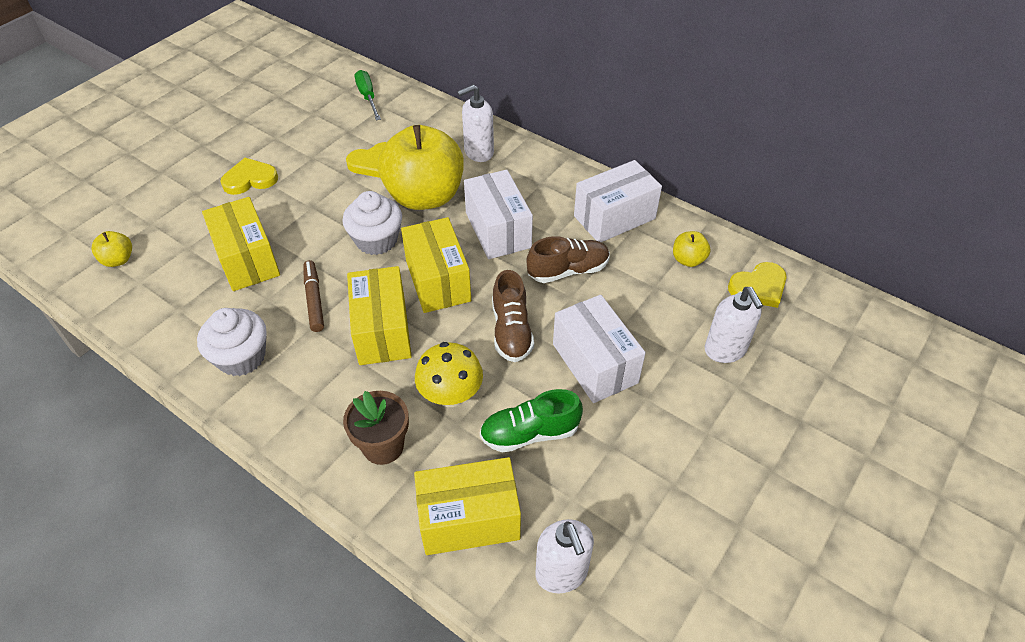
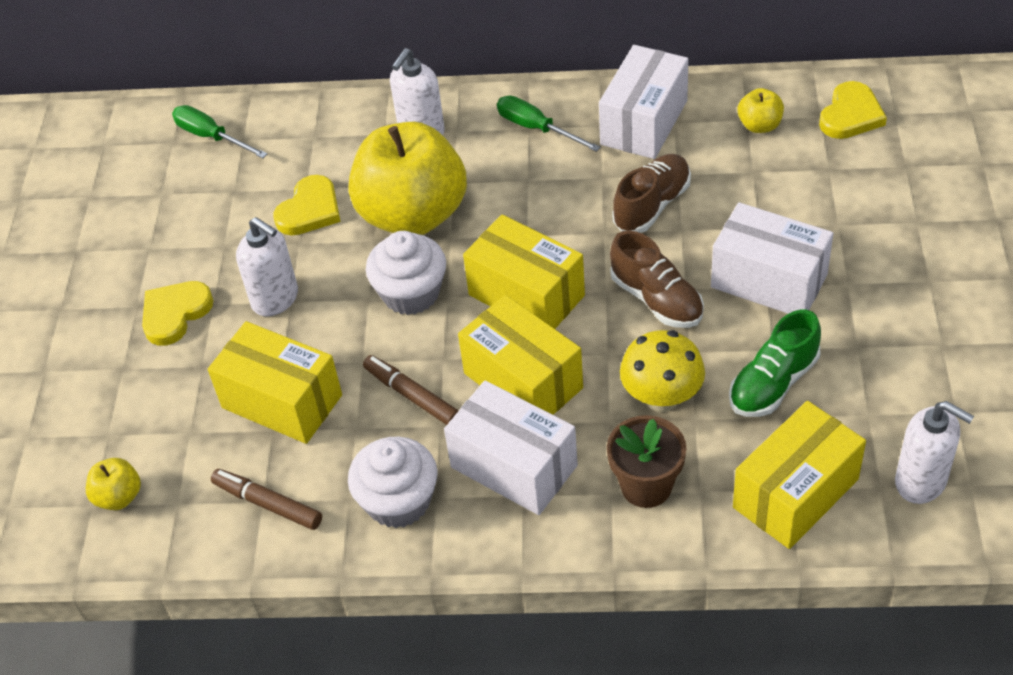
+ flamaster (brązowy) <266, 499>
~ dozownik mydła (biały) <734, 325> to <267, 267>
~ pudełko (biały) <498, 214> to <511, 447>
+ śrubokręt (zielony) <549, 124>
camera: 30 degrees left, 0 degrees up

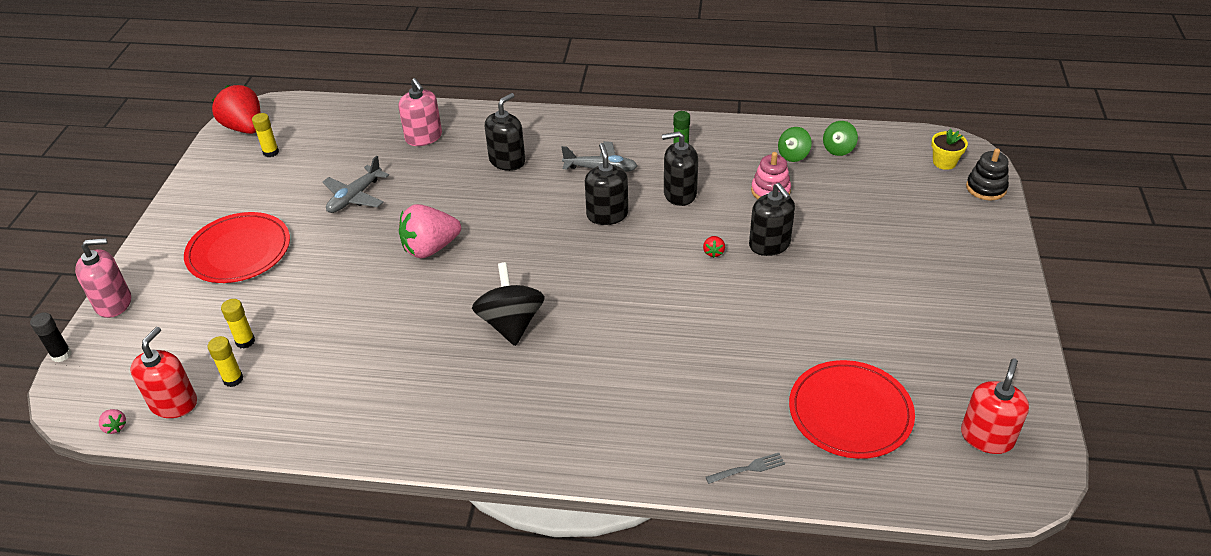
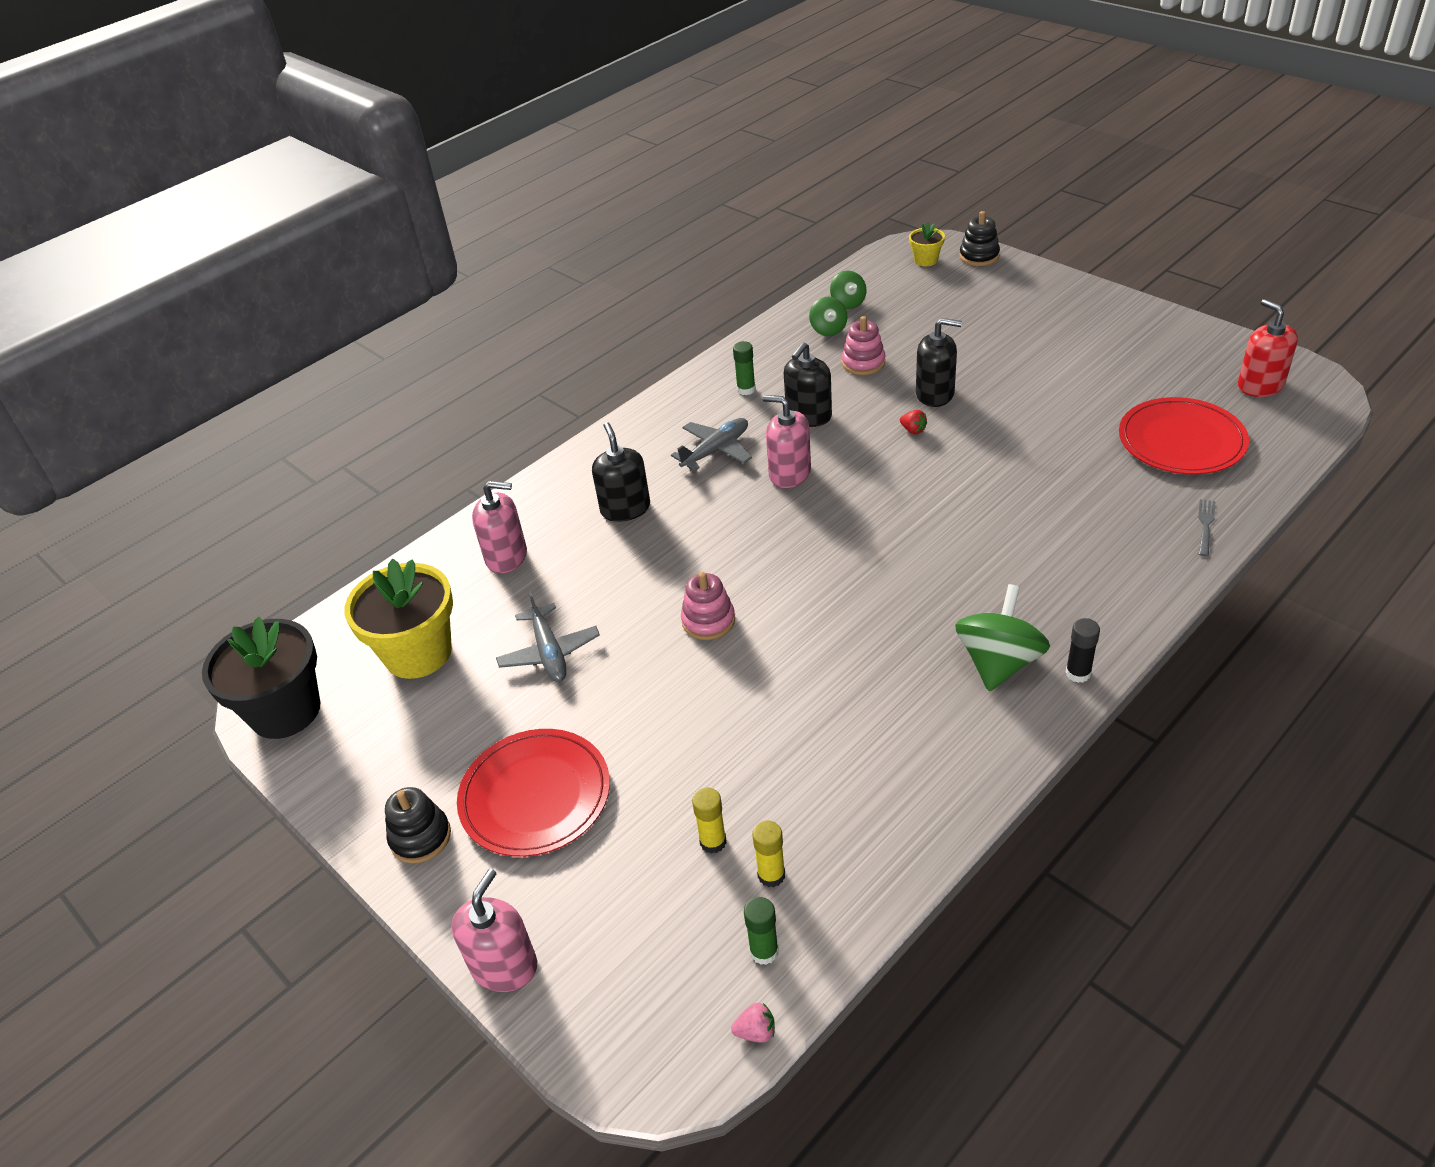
~ truskawka (czerwony) <236, 109> to doniczka (czarny) <261, 678>
+ doniczka (żółty) <399, 619>
+ zabawka nakładanka (czarny) <418, 825>
~ truskawka (różowy) <430, 231> to zabawka nakładanka (różowy) <708, 606>
~ dozownik mydła (czerwony) <163, 372> to klej w sztyfcie (zielony) <761, 931>
~ dozownik mydła (czarny) <606, 184> to dozownik mydła (różowy) <786, 441>
+ bączek (zielony) <1002, 637>
~ klej w sztyfcie (czarny) <50, 337> to <1083, 650>
- klej w sztyfcie (żółty) <265, 135>
- bączek (czarny) <508, 304>
camera: 50 degrees left, 0 degrees up

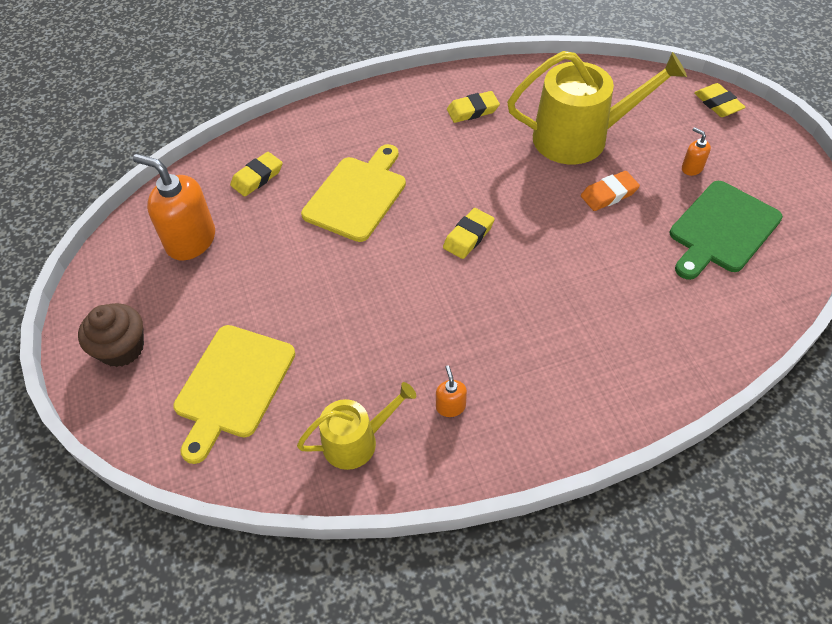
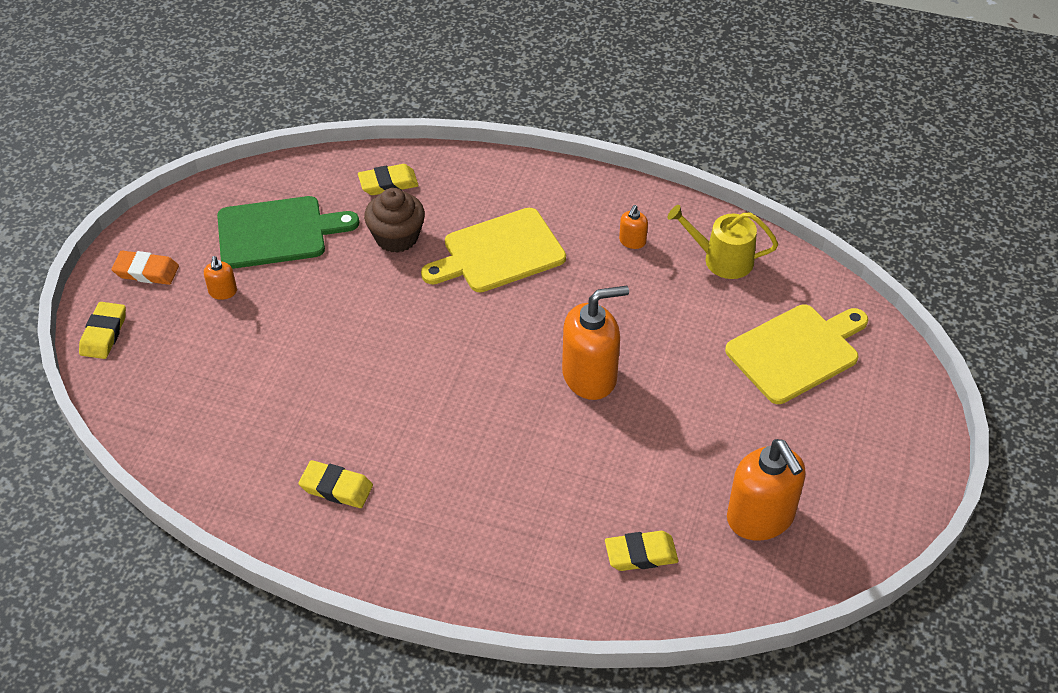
~ gumka do mazania (pomarańczowy) <610, 191> to <145, 268>
~ gumka do mazania (żółty) <469, 233> to <388, 179>
~ muffinka (brązowy) <111, 335> to <394, 220>
~ deska do krojenia (żółty) <353, 193> to <493, 250>
+ dozownik mydła (pomarańczowy) <595, 343>
- konewka (żółty) <597, 107>
camera: 145 degrees left, 5 degrees down

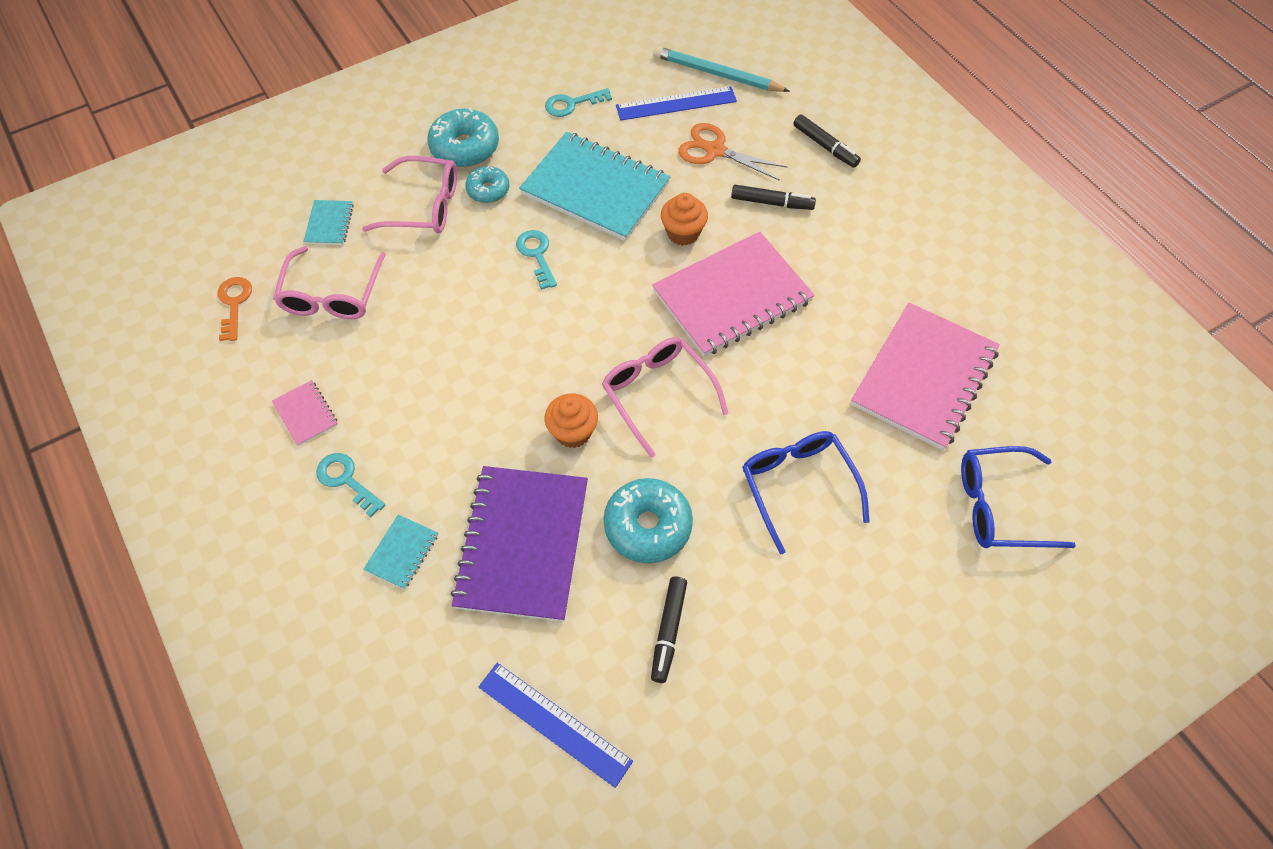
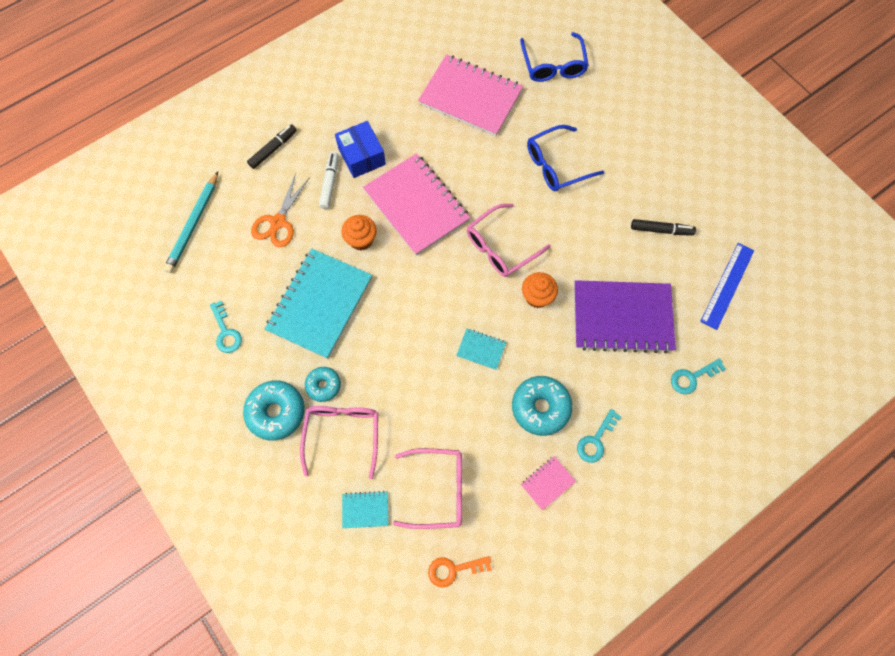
~ flamaster (czarny) <773, 197> to flamaster (biały) <328, 180>
+ pudełko (niebieski) <360, 149>
~ zeszyt (turkusowy) <400, 552> to <481, 349>
~ donut (turkusowy) <648, 520> to <542, 406>
~ klucz (turkusowy) <536, 260> to <698, 376>
- linijka (niebieski) <676, 103>
camera: 95 degrees left, 10 degrees up

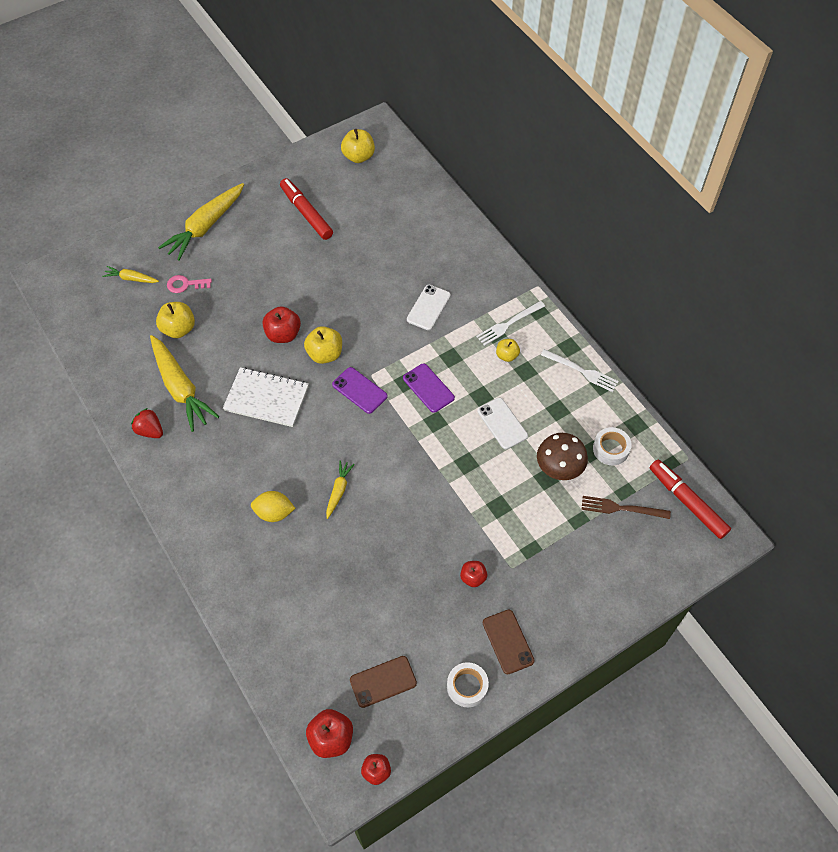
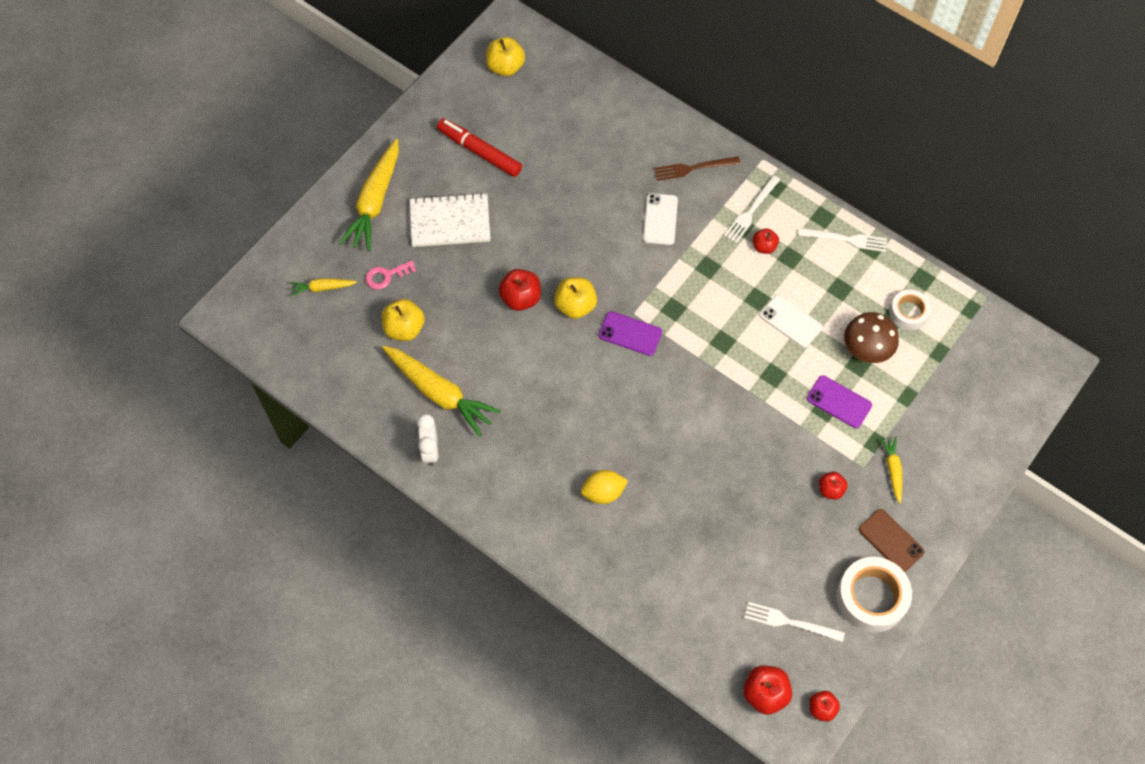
~ zeszyt (biały) <266, 397> to <450, 220>
~ truskawka (czerwony) <147, 423> to budzik (biały) <428, 440>
~ widelec (brązowy) <626, 507> to <697, 169>
~ telefon (brązowy) <383, 682> to widelec (biały) <794, 622>
~ jabłko (żółty) <508, 350> to jabłko (czerwony) <766, 241>
~ telefon (fioletowy) <429, 388> to <839, 401>
~ taśma klejąca (biały) <468, 684> = <874, 594> x1.66
~ marchewka (żółty) <340, 489> to <891, 469>
- flamaster (czerwony) <690, 499>
camera: 20 degrees left, 5 degrees up

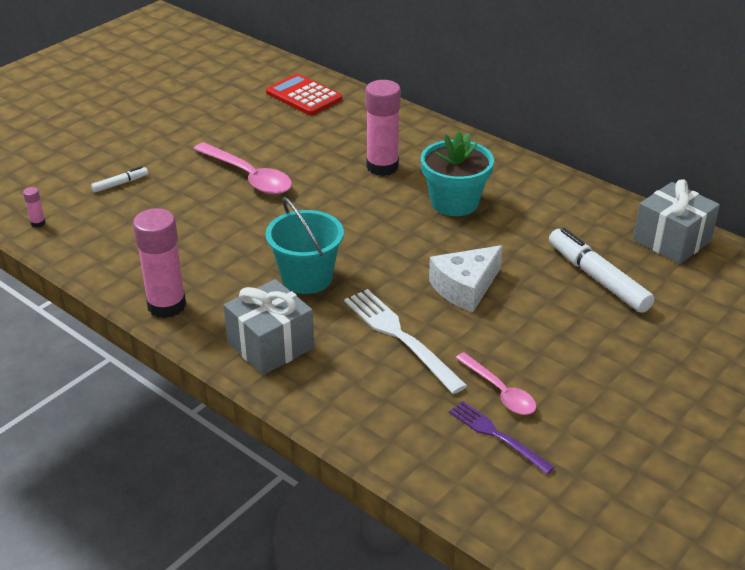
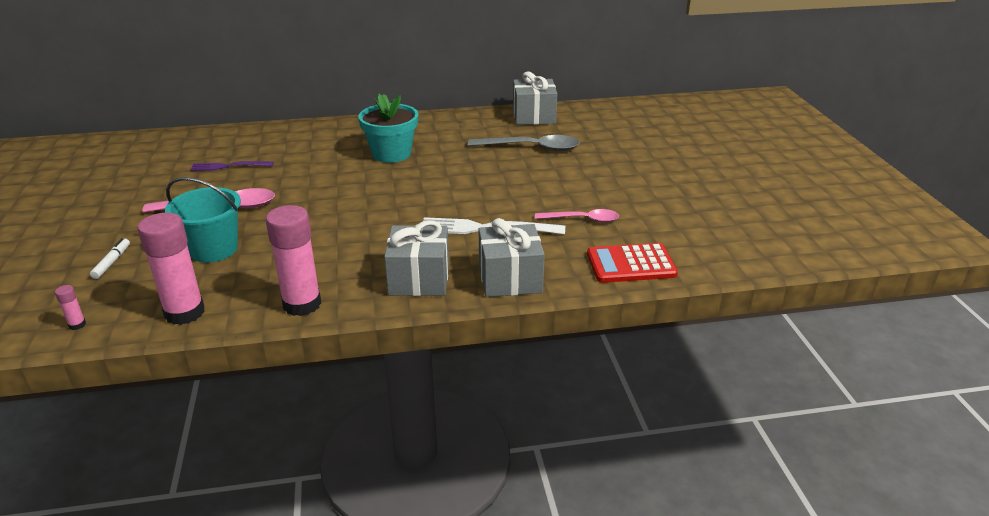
~ klej w sztyfcie (różowy) <383, 128> to <171, 269>
~ wiadro (turkusowy) <305, 245> to <203, 220>
~ widelec (fioletowy) <502, 437> to <232, 166>
~ flamaster (biały) <601, 270> to łyżka (szary) <524, 143>
+ prezent (szary) <512, 257>
~ kalkulator (czerwony) <304, 94> to <632, 263>
- ser (biały) <466, 278>
camera: 50 degrees left, 5 degrees down

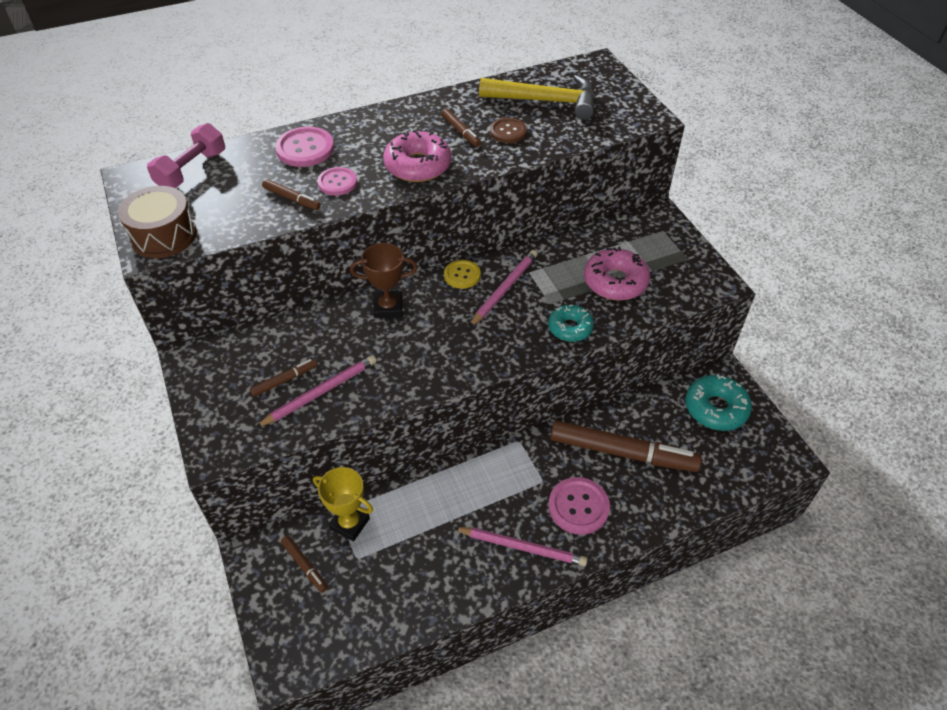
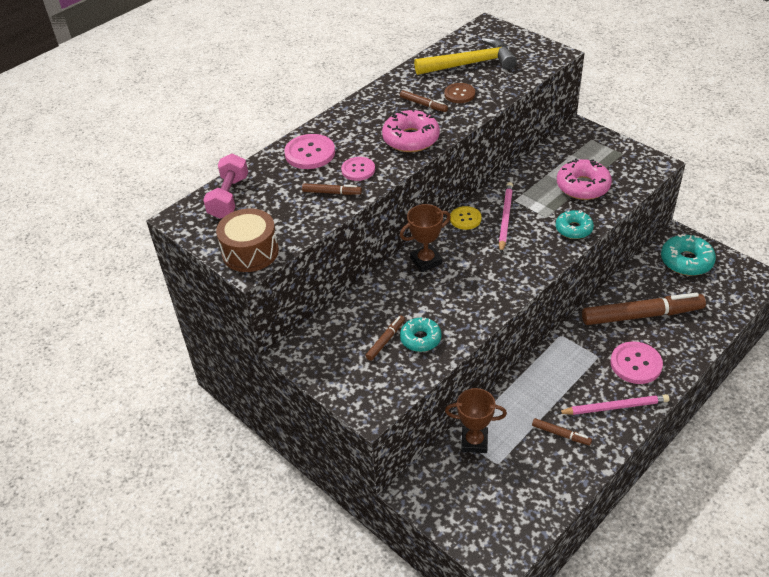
~ ołówek (różowy) <315, 391> to donut (turkusowy) <421, 335>
~ puchar (żółty) <343, 504> to puchar (brązowy) <476, 420>
~ flamaster (brązowy) <304, 564> to <562, 431>
camera: 20 degrees left, 5 degrees down

